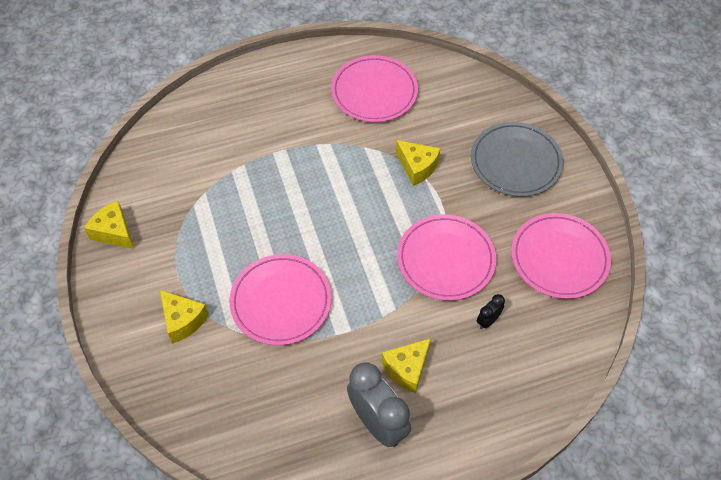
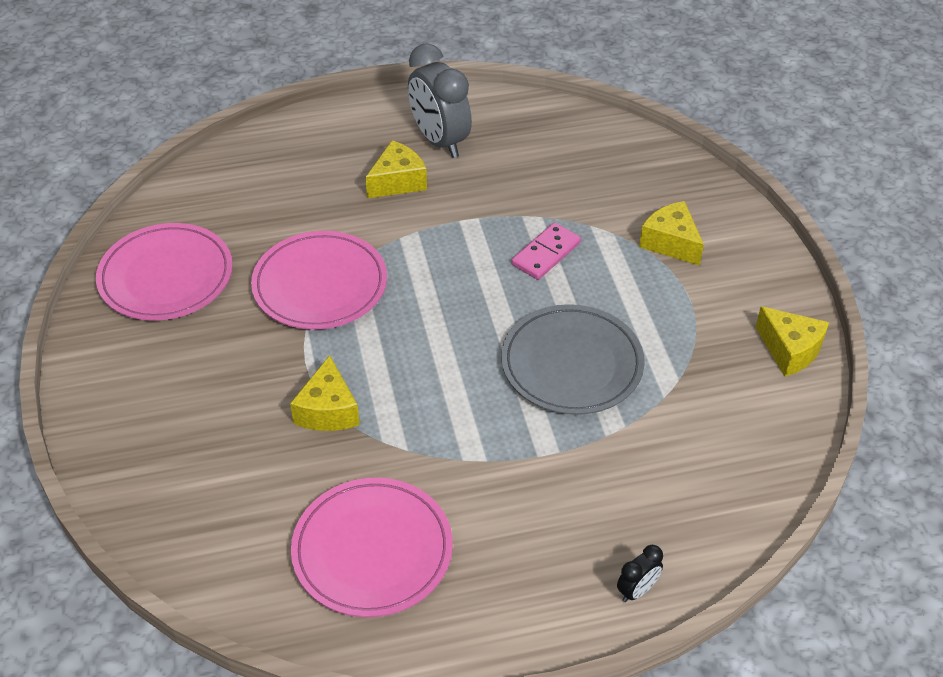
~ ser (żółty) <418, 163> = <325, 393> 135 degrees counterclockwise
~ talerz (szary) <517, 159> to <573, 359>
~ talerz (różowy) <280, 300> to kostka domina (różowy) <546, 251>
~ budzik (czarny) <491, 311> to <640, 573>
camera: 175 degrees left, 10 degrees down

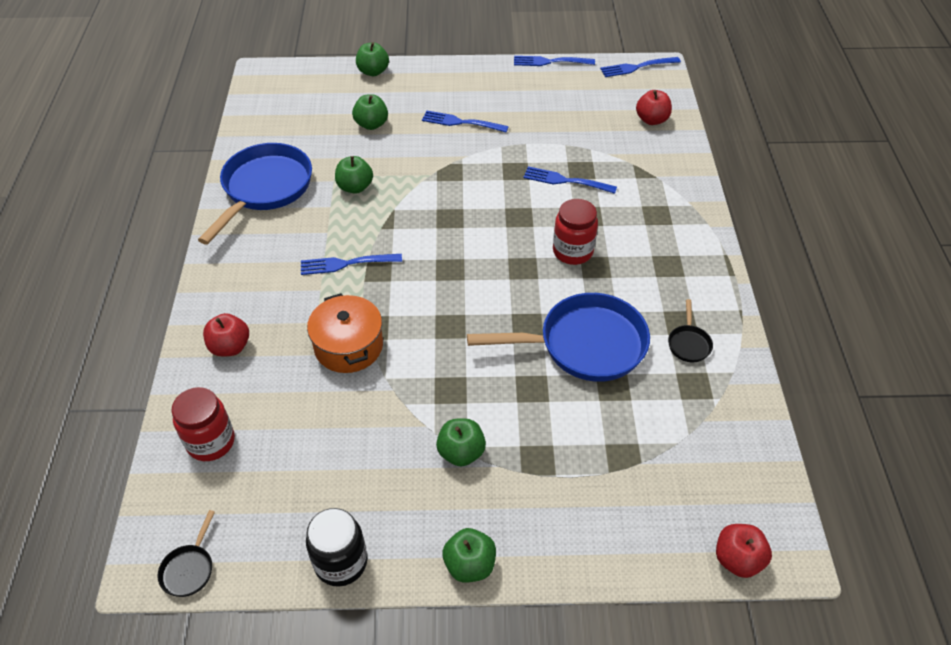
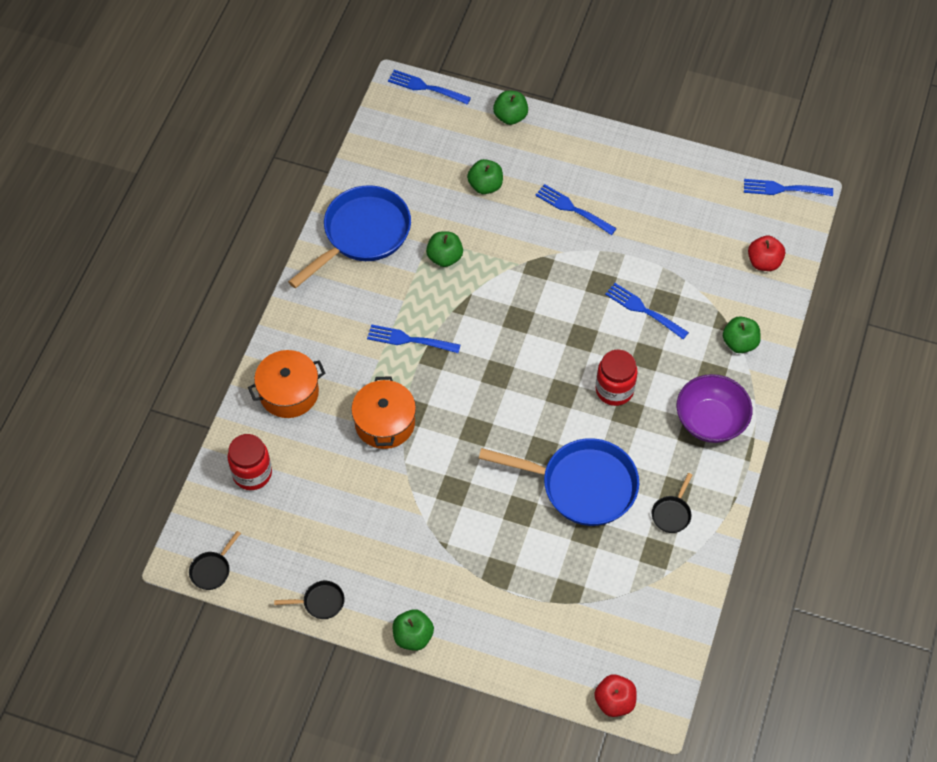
~ jabłko (czerwony) <226, 335> to garnek (pomarańczowy) <286, 384>
~ słoik (czarny) <336, 547> to patelnia (czarny) <309, 600>
~ widelec (niebieski) <554, 61> to <429, 87>
+ miska (fioletowy) <714, 408>
~ jabłko (zielony) <461, 442> to <742, 335>
camera: 20 degrees right, 10 degrees up

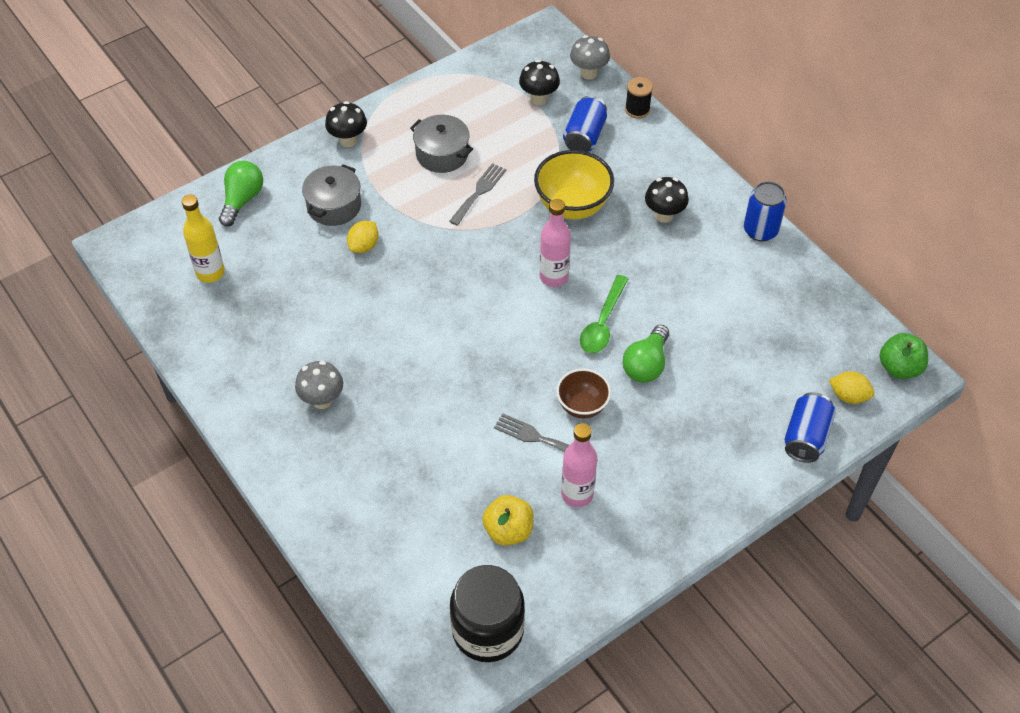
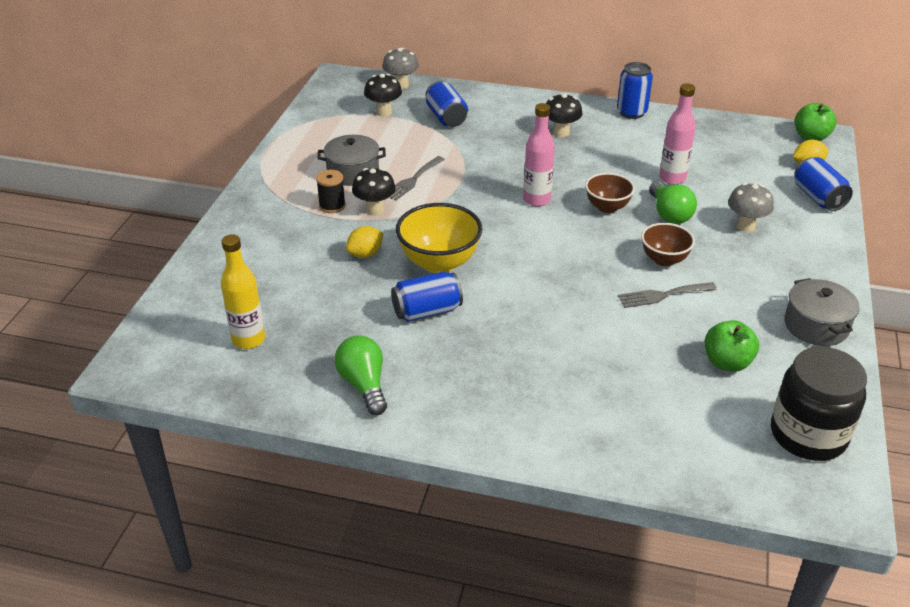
~ szpulka (czarny) <639, 97> to <331, 191>
~ żarówka (zielony) <241, 194> to <361, 375>
~ cytryna (żółty) <363, 237> = <364, 242> 60 degrees clockwise
~ grzyb (czarny) <346, 124> to <374, 192>
~ widelec (szary) <477, 194> = <417, 178> 135 degrees counterclockwise
+ puszka (niebieski) <427, 296>
~ miska (żółty) <574, 185> to <439, 238>
~ łyżka (zielony) <604, 314> to miska (brązowy) <610, 193>
~ butelka (różowy) <579, 465> to <677, 134>
~ jabłko (żółty) <508, 520> to jabłko (zielony) <732, 346>
~ grzyb (szary) <319, 385> to <751, 207>
~ garnek (szary) <331, 195> to <822, 312>
camera: 40 degrees left, 15 degrees down

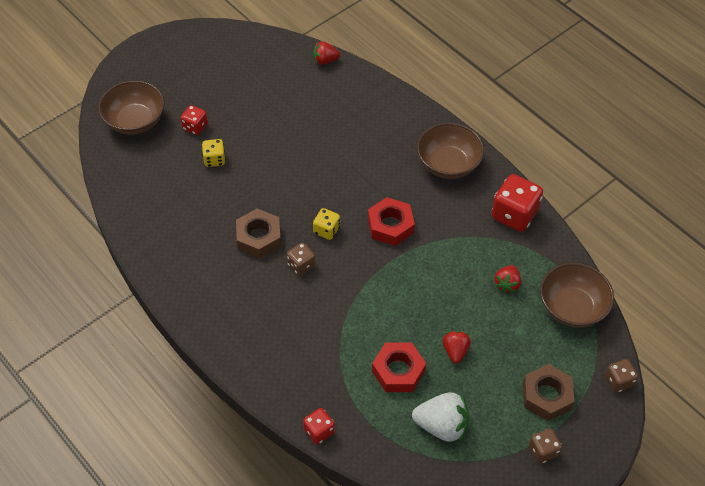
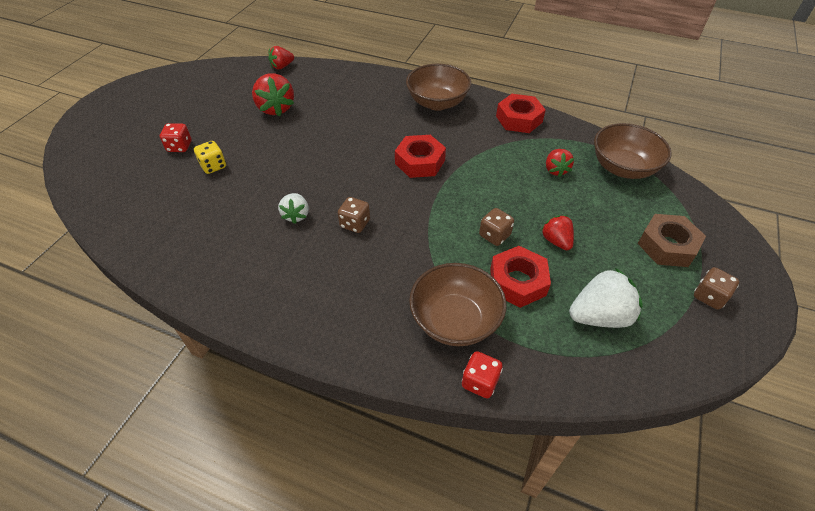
+ truskawka (czerwony) <273, 95>
~ nakrętka (brązowy) <258, 233> to truskawka (biały) <293, 208>
~ miska (brązowy) <131, 108> to <457, 304>
~ kostka do gry (brązowy) <621, 376> to <496, 227>
~ kostka do gry (czerwony) <517, 203> to nakrętka (czerwony) <521, 113>
- kostka do gry (żółty) <326, 224>
camera: 25 degrees left, 5 degrees down

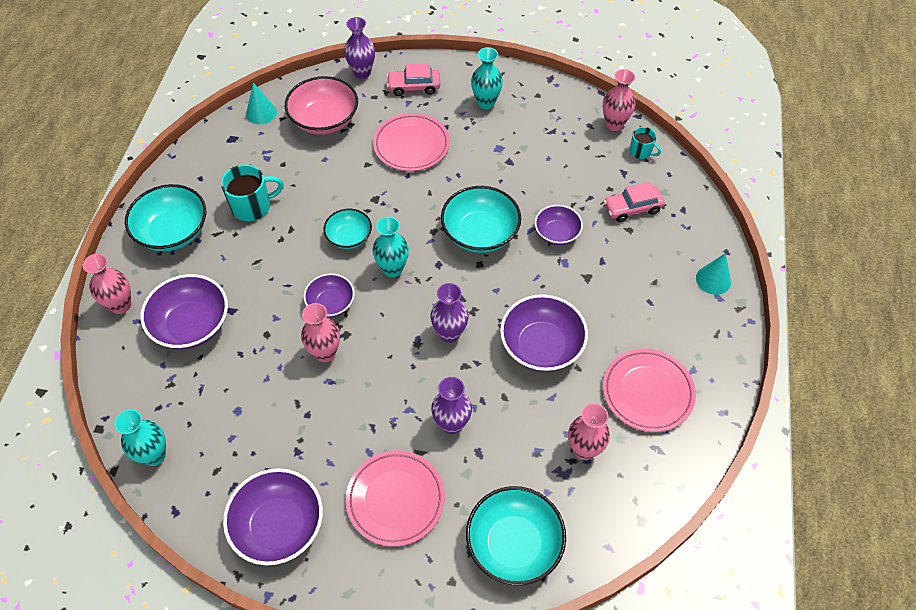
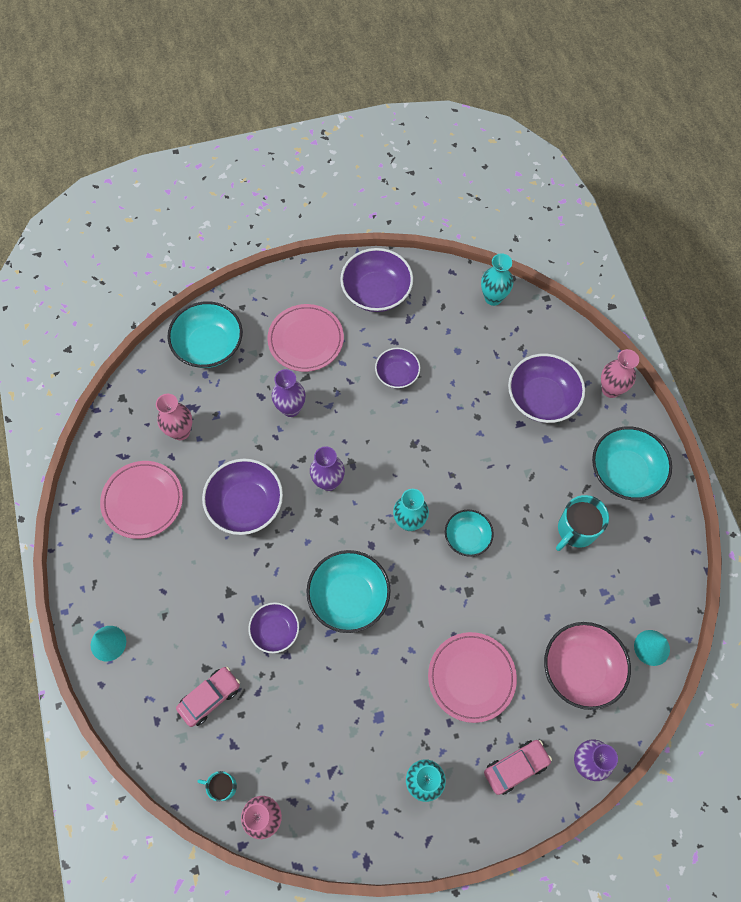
~ miska (fioletowy) <329, 295> to <397, 368>
- wazon (różowy) <320, 332>
camera: 155 degrees right, 10 degrees up

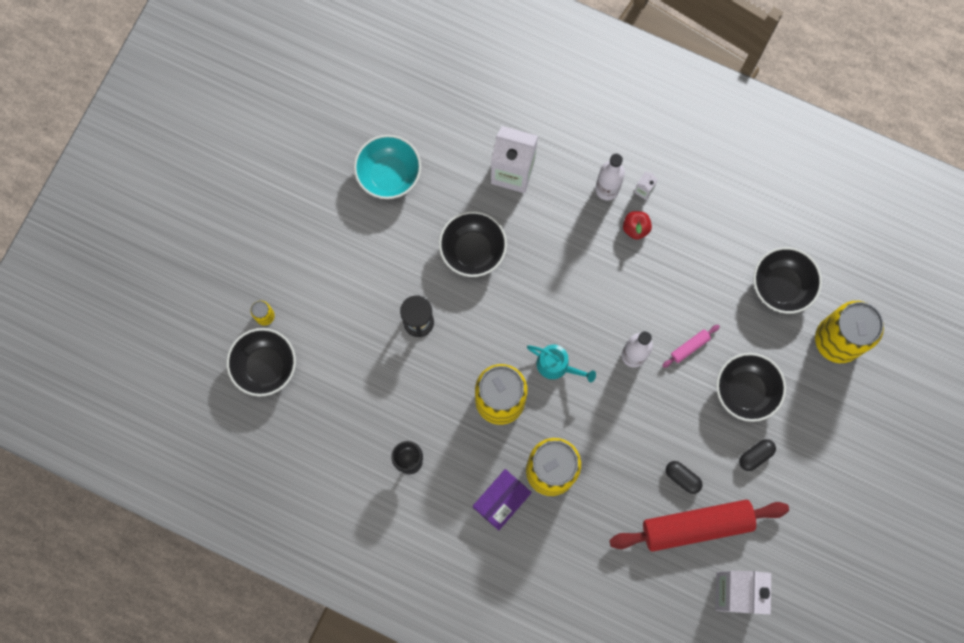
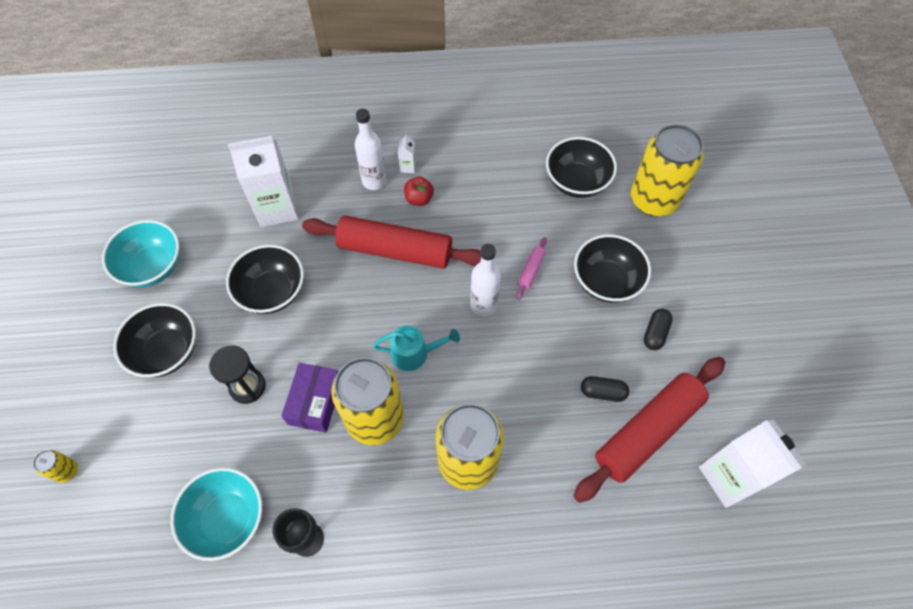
~ miska (czarny) <261, 362> to <154, 340>
+ miska (turkusowy) <216, 514>
~ pudełko (fioletowy) <502, 499> to <309, 398>
+ wałek do ciasta (czerwony) <391, 242>
camera: 30 degrees left, 15 degrees down

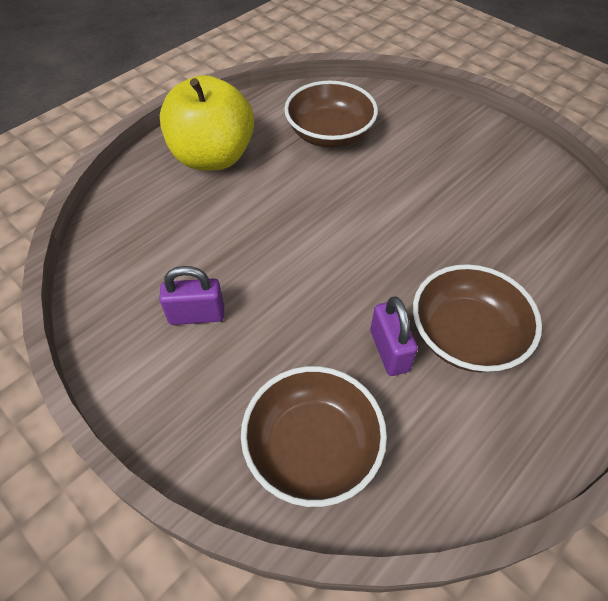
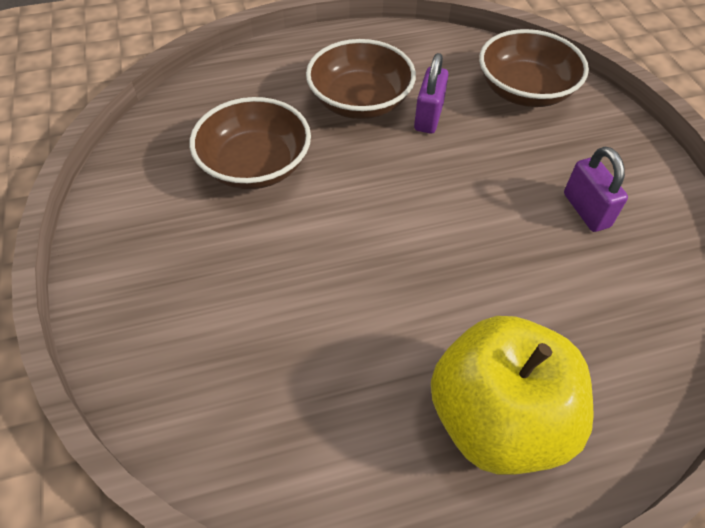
~ miska (brązowy) <331, 114> to <250, 143>
~ kłódka (fioletowy) <191, 295> = <596, 189> 45 degrees clockwise
camera: 150 degrees left, 0 degrees up

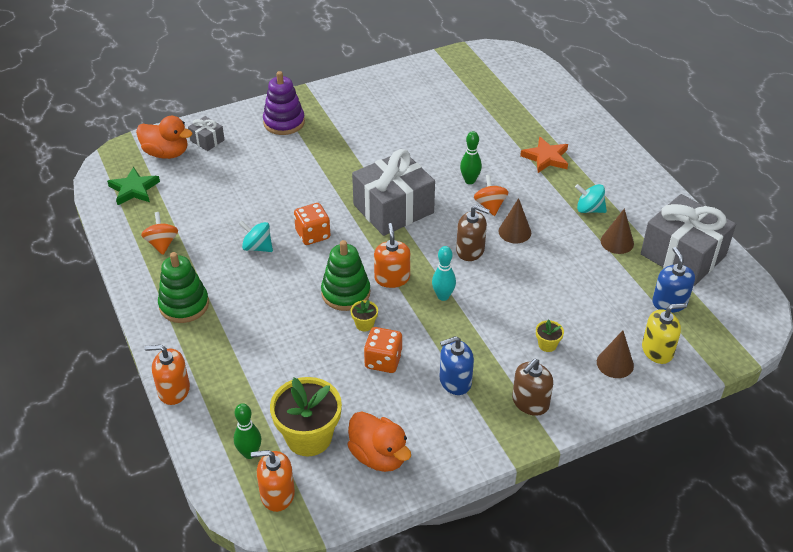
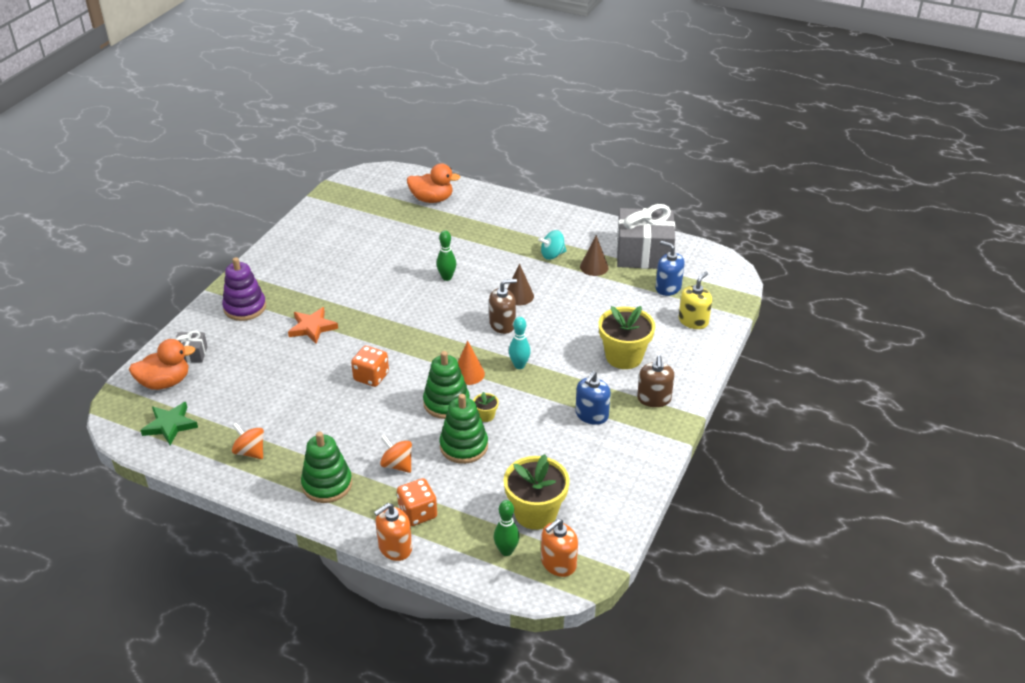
~ gwiazda (pomarańczowy) <544, 154> to <313, 325>
~ bączek (pomarańczowy) <491, 195> to <396, 454>
~ kostka do gry (pomarańczowy) <383, 350> to <417, 502>
~ kaczka (pomarańczowy) <379, 441> to <433, 183>
+ zabawka nakładanka (zielony) <463, 429>
~ dozownik mydła (pomarańczowy) <392, 255> to stożek (pomarańczowy) <471, 363>
~ doniczka (żółty) <550, 335> = <627, 337> x2.30
- bączek (turkusowy) <256, 236>
- prezent (szary) <393, 192>
- stożek (brązowy) <615, 354>
camera: 40 degrees left, 5 degrees down

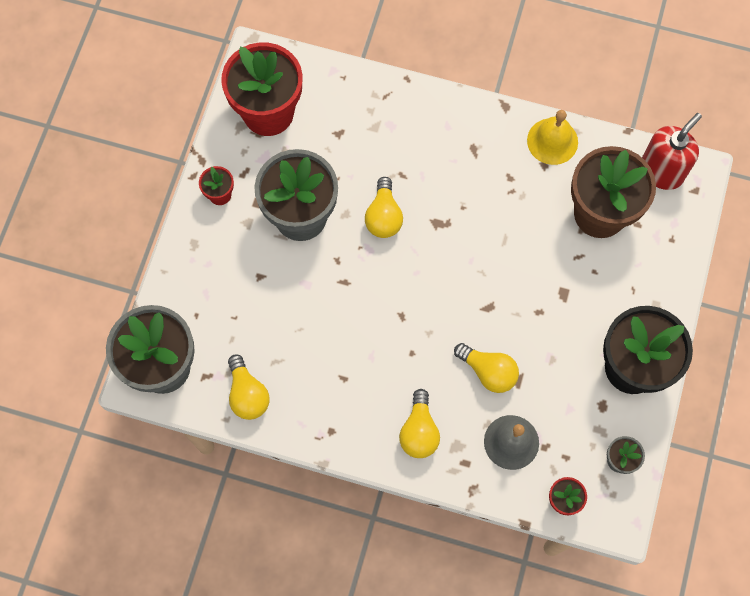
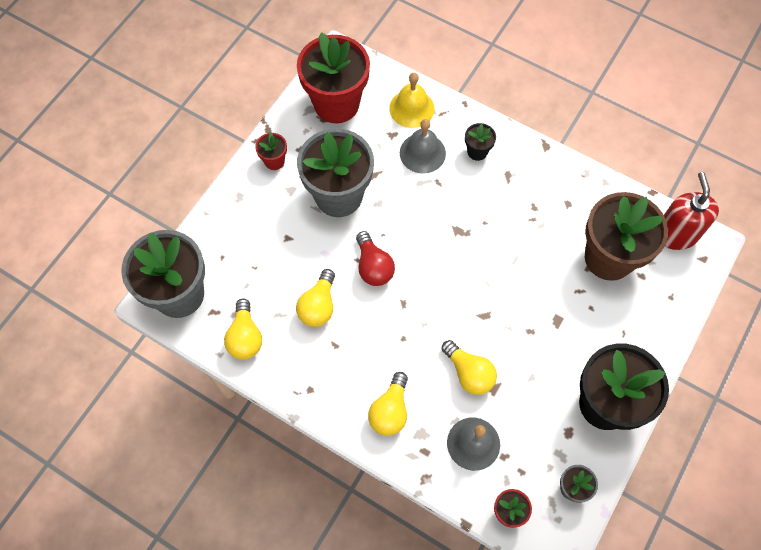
~ żarówka (żółty) <384, 207> to <315, 298>
+ żarówka (czerwony) <375, 258>
~ dzwonek (żółty) <552, 137> to <411, 100>
+ dzwonek (szary) <423, 146>
+ doniczka (czarny) <480, 142>
~ dozownik mydła (czerwony) <672, 151> = <691, 211> 60 degrees counterclockwise
camera: 15 degrees right, 5 degrees down

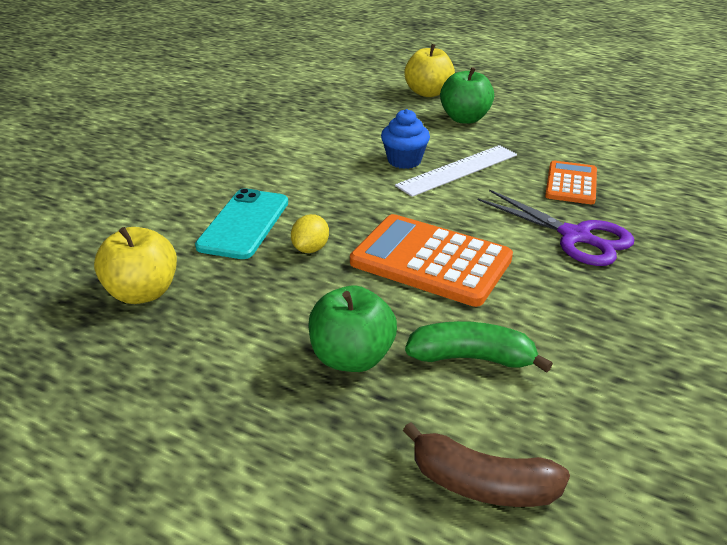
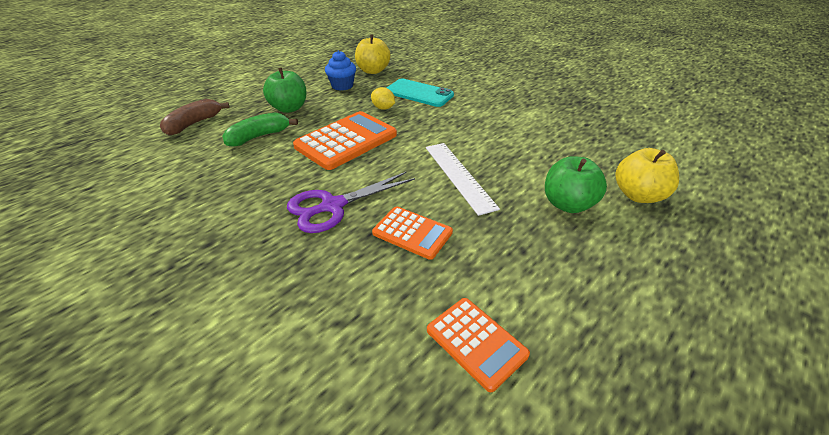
~ banan (zielony) <479, 347> = <260, 129> 150 degrees counterclockwise
~ muffinka (niebieski) <405, 139> to <340, 71>
+ kalkulator (pomarańczowy) <478, 345>
camera: 105 degrees right, 5 degrees up

